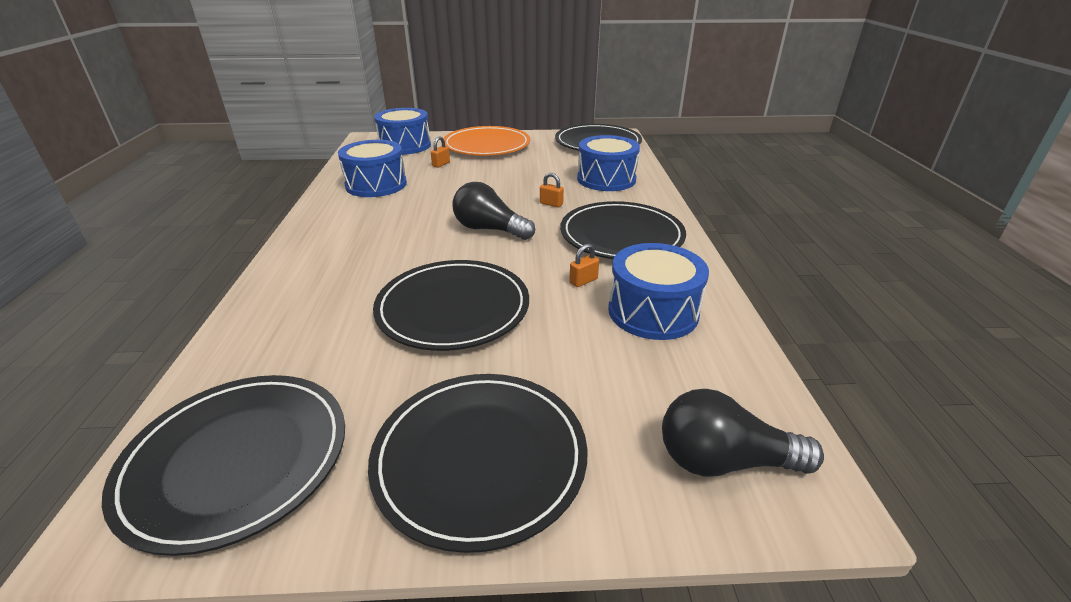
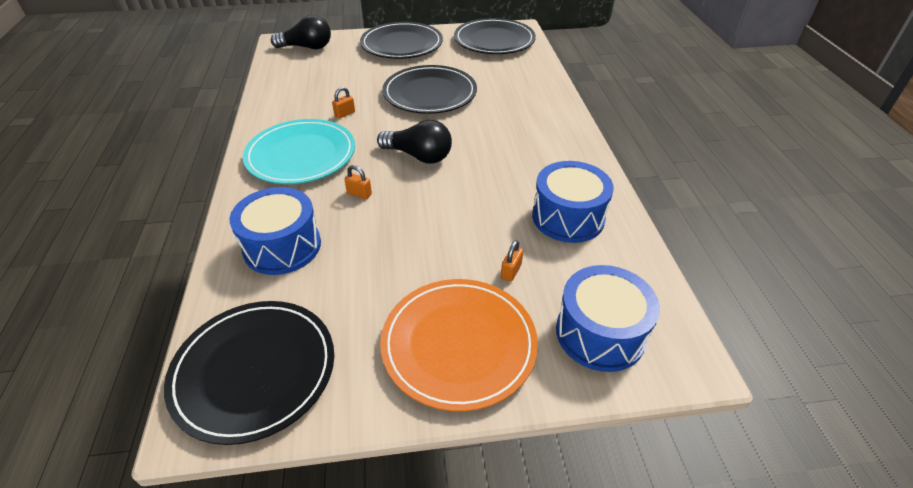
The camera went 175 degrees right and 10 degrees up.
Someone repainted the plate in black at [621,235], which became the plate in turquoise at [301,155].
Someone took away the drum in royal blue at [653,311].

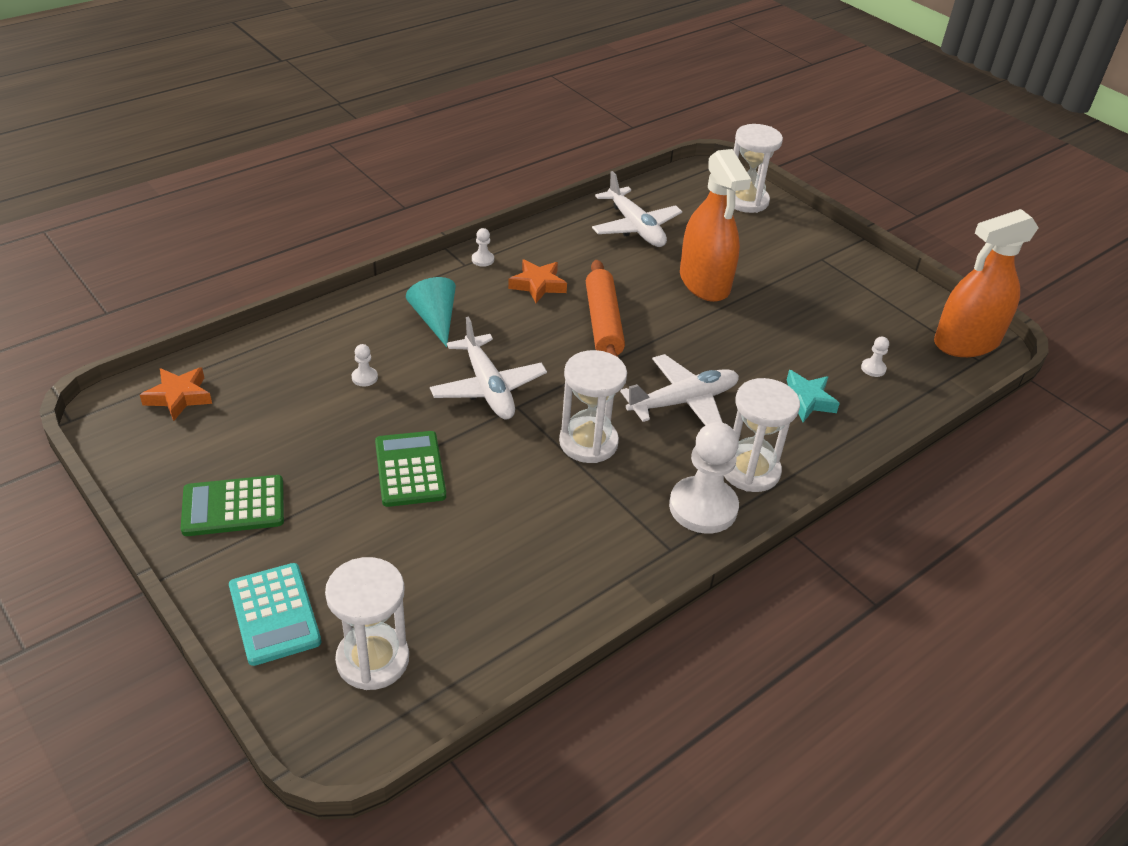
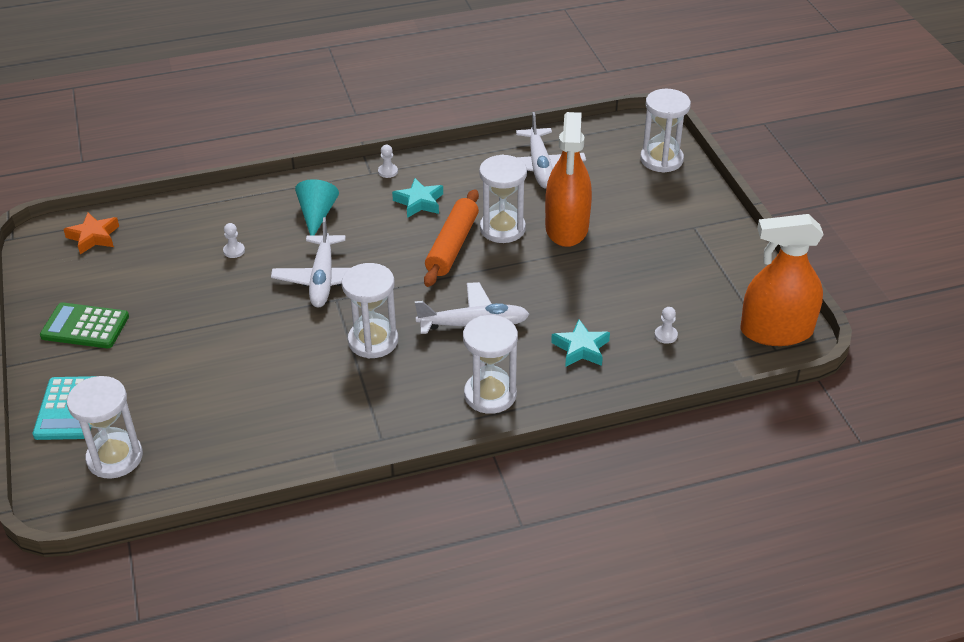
The camera went 25 degrees right and 0 degrees up.
Someone repainted the five-pointed star in orange-coloured at [537,285], which became the five-pointed star in turquoise at [419,202].
Someone put down the sand timer in pure white at [502,229].
Someone took away the adding machine in leaf-green at [410,469].
Someone took away the pawn in pure white at [703,507].

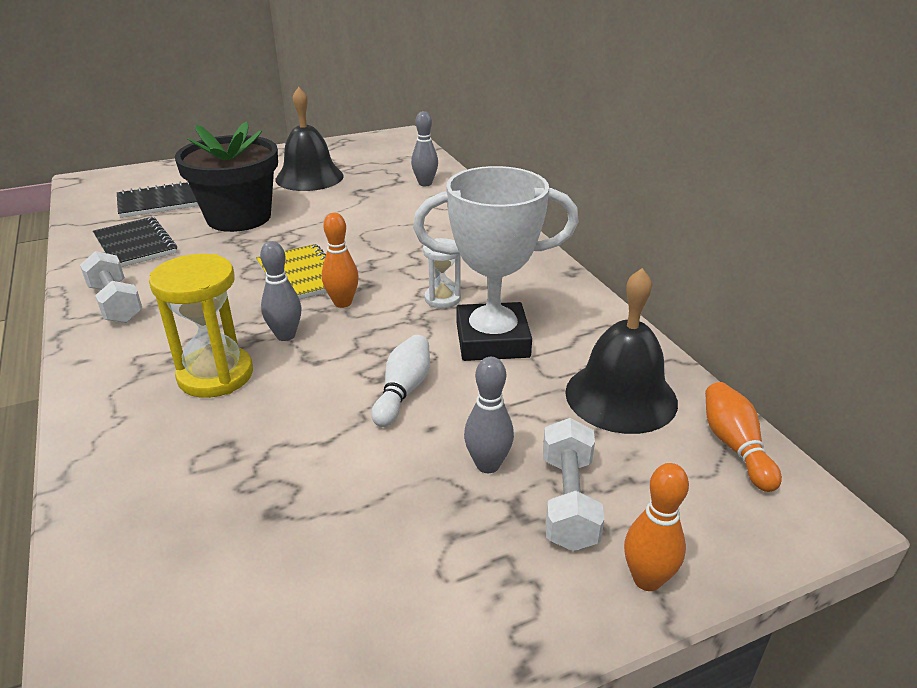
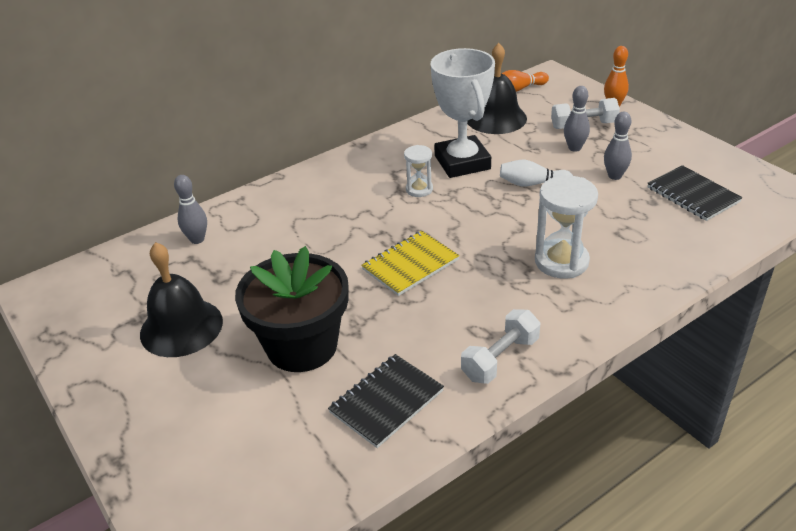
The camera went 100 degrees left and 5 degrees up.
Someone repainted the sand timer in yellow at [215,375], which became the sand timer in pure white at [561,261].
Someone carried the tenpin in ash-grey from [285,335] to [614,176].
Someone carried the exercise book in black from [159,202] to [692,195].
Someone took away the tenpin in orange-coloured at [342,303].

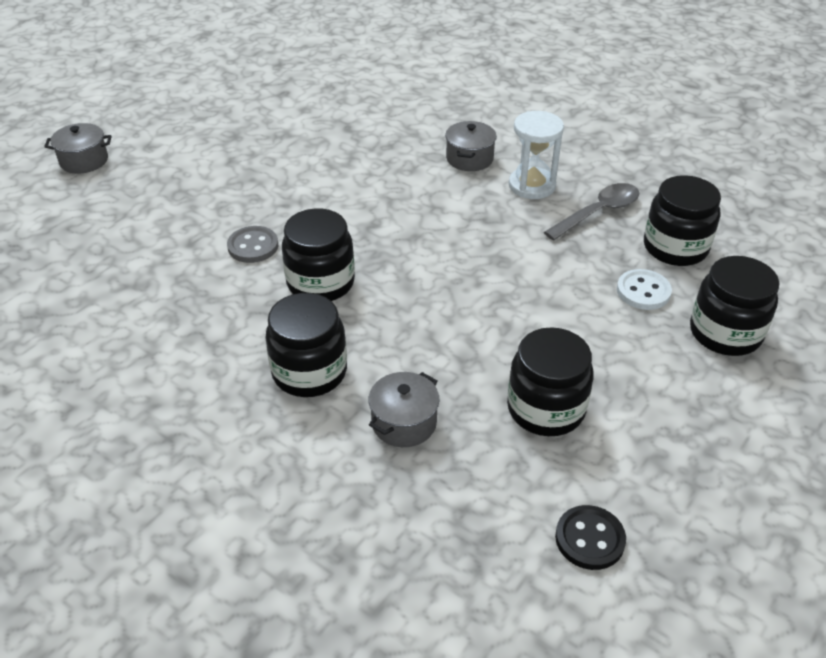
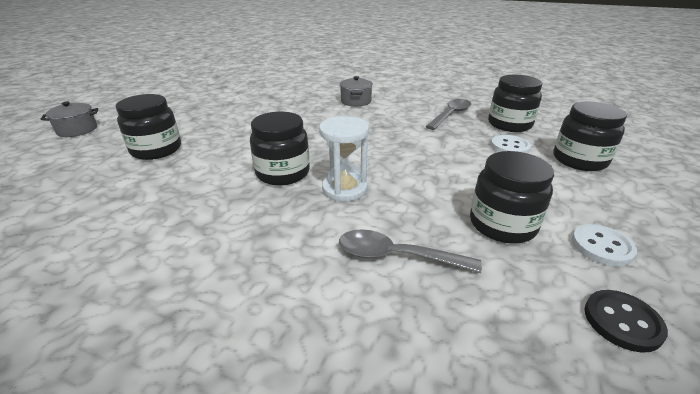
The camera went 15 degrees left and 10 degrees down.
Someone carried the preserve jar in black from [309,372] to [156,150].
Someone carried the sand timer in pure white from [532,185] to [344,189].
Someone swapped the pot in ash-grey at [404,423] for the tablespoon in ash-grey at [396,256].
Someone put down the button in pure white at [601,246].
Someone took away the button in ash-grey at [253,246].

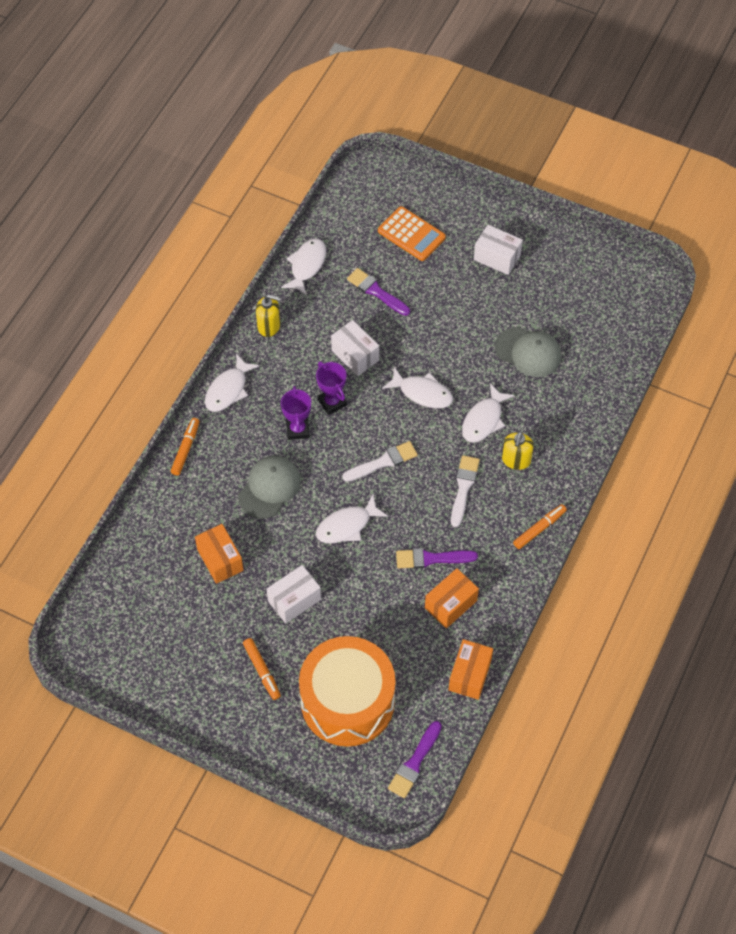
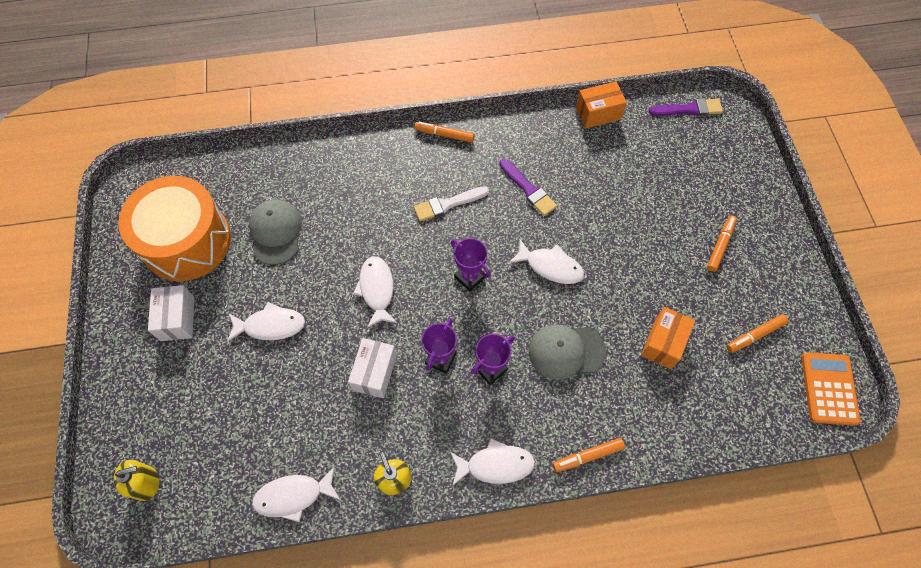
The camera went 125 degrees left and 5 degrees up.
Someone carried the soap dispenser in yellow from [516,460] to [146,483].
Someone carried the drum in orange-coloured from [347,701] to [187,241].
Someone carried the fish in pure white from [484,420] to [271,325].
Someone swapped the paintbrush in pure white at [383,462] for the trophy in royal purple at [469,277].
Someone put down the marker pen in orange-coloured at [755,335].
Someone carried the adding machine in orange-coloured from [411,234] to [828,388].
Someone took away the parcel in pure white at [294,600].
Someone took away the paintbrush in royal purple at [376,291].
Someone took away the parcel in orange-coloured at [450,604].

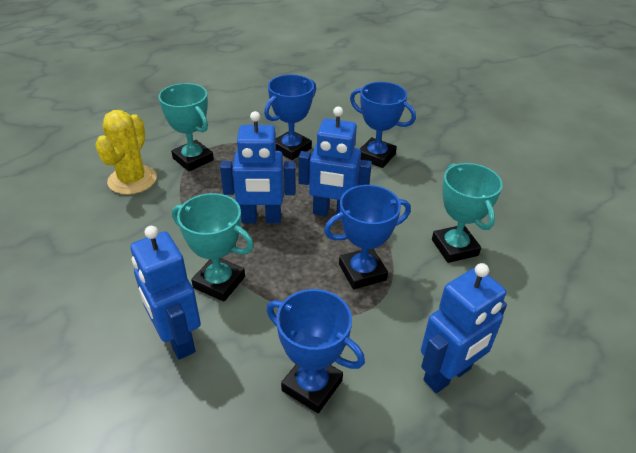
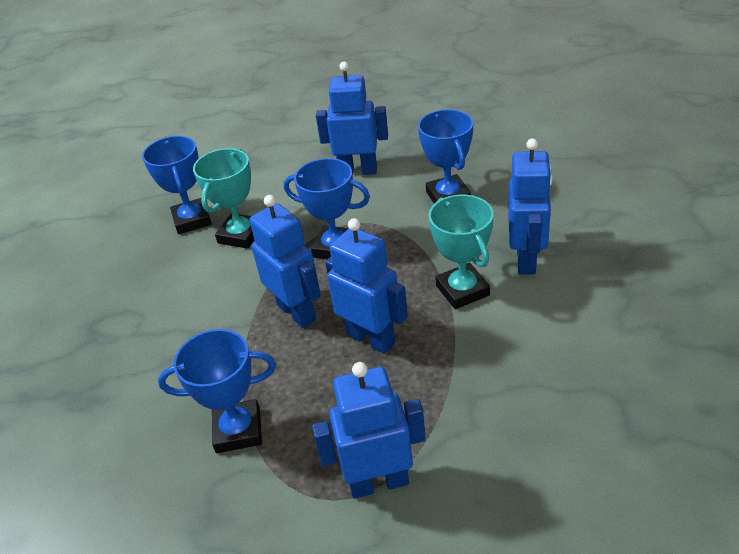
The camera went 135 degrees left and 0 degrees up.
Someone carried the trophy in royal blue from [376,156] to [192,220].
Someone swapped the trophy in turquoise at [193,159] for the robot in royal blue at [378,482].
Someone took away the cactus in yellow at [132,180].

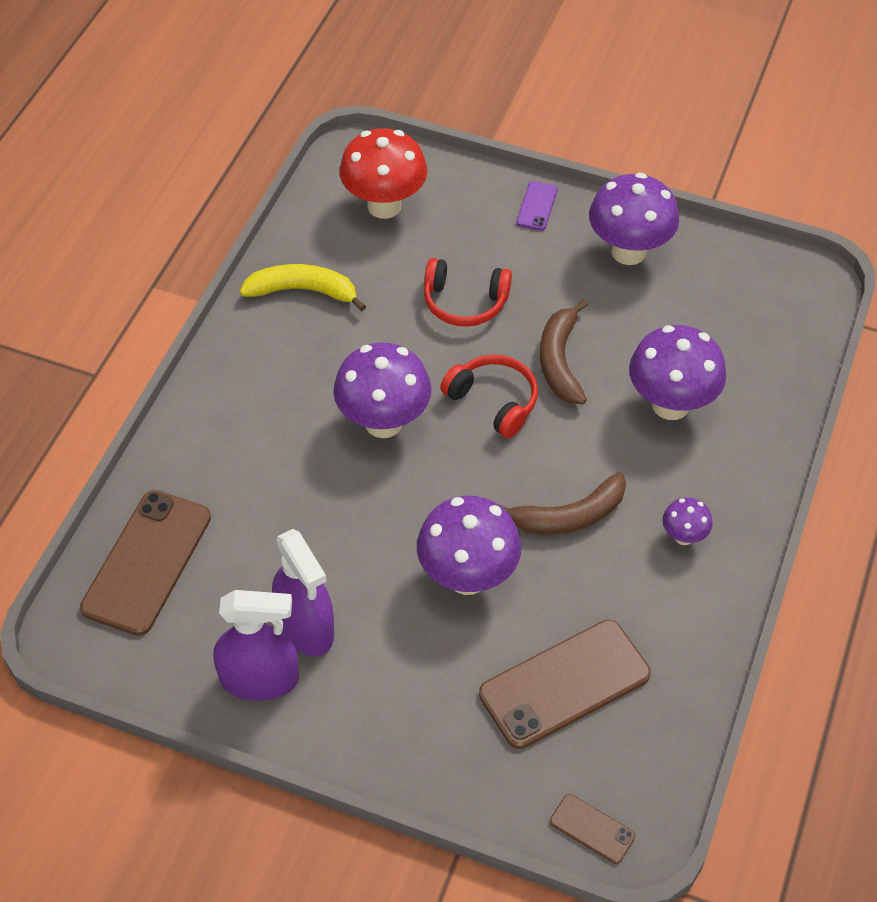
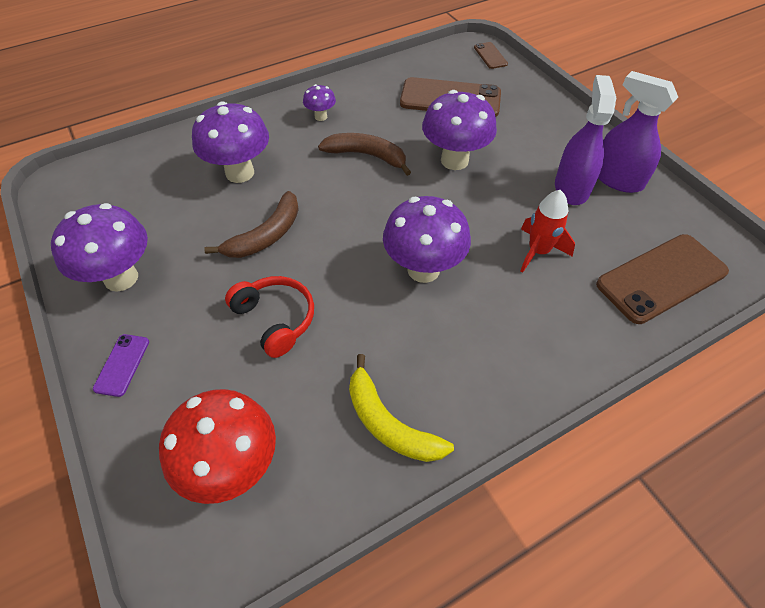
The camera went 140 degrees left and 0 degrees up.
Someone rotated the mobile phone in royal purple at [537,206] by 45 degrees counterclockwise.
Someone put down the rocket in red at [538,251].
Someone took away the headset in red at [494,401].

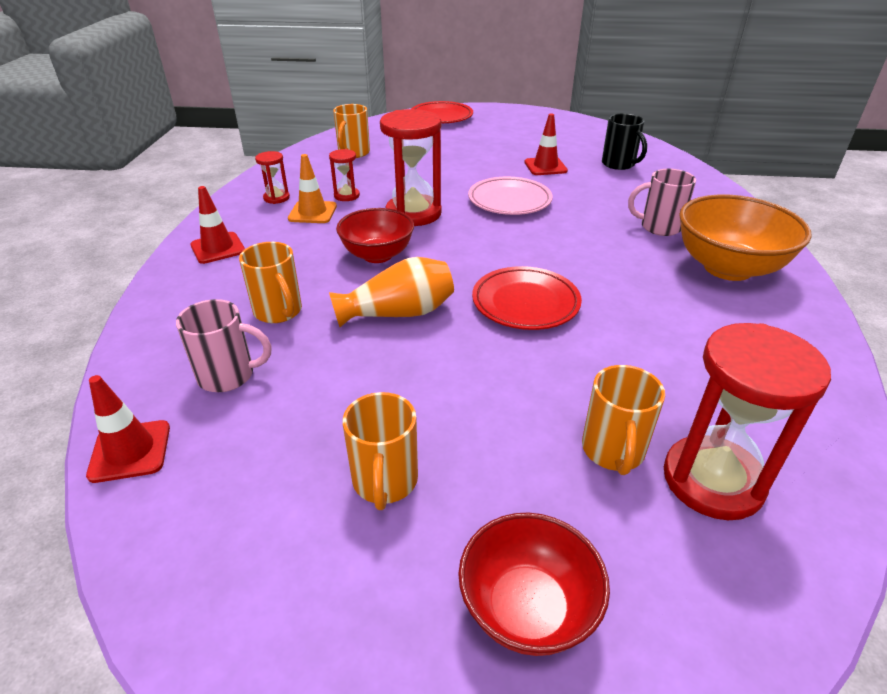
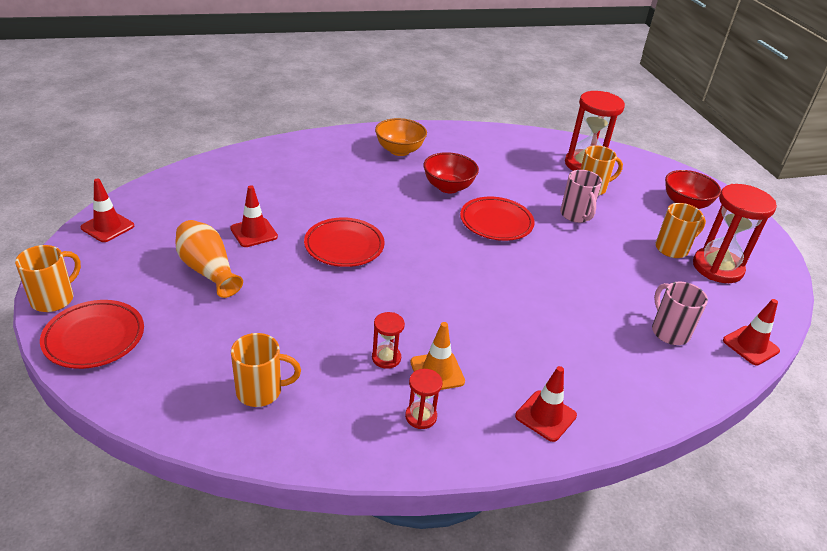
The camera went 115 degrees left and 0 degrees up.
Someone carried the mug in orange-coloured from [278,312] to [54,299].
Someone put down the road cone in red at [107,227].
Someone carried the vase in orange-coloured from [398,313] to [208,270].
Someone repainted the plate in pink at [509,201], which became the plate in red at [344,246].
Someone scaled the serving bowl in orange-coloured at [727,268] by 0.66.
Someone carried the serving bowl in red from [377,255] to [448,187].
Someone carried the mug in pink from [659,227] to [576,215].
Someone carried the sand timer in red from [413,213] to [717,268].
Someone took away the mug in black at [619,164].

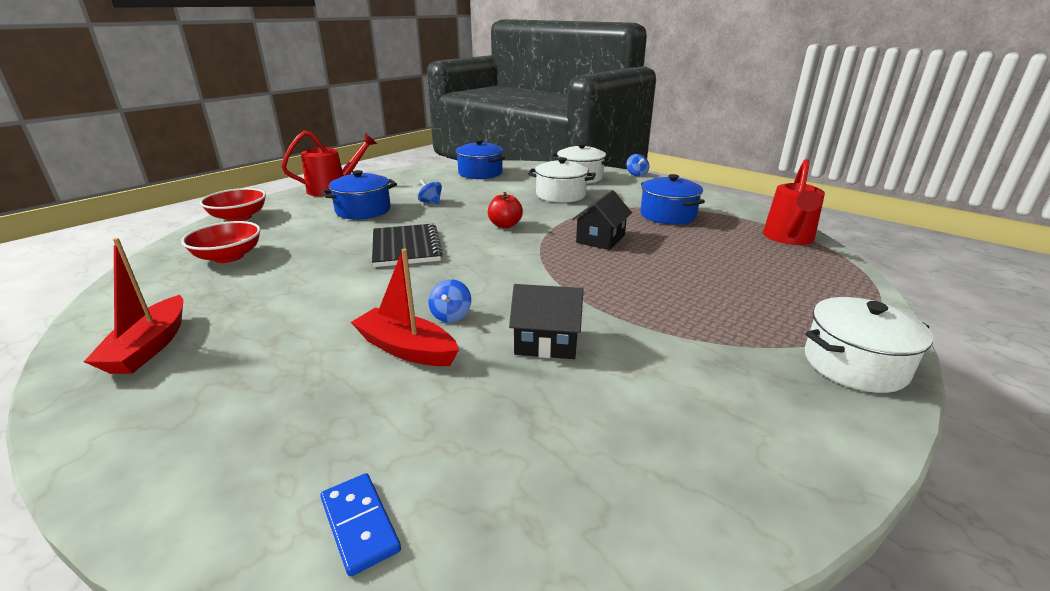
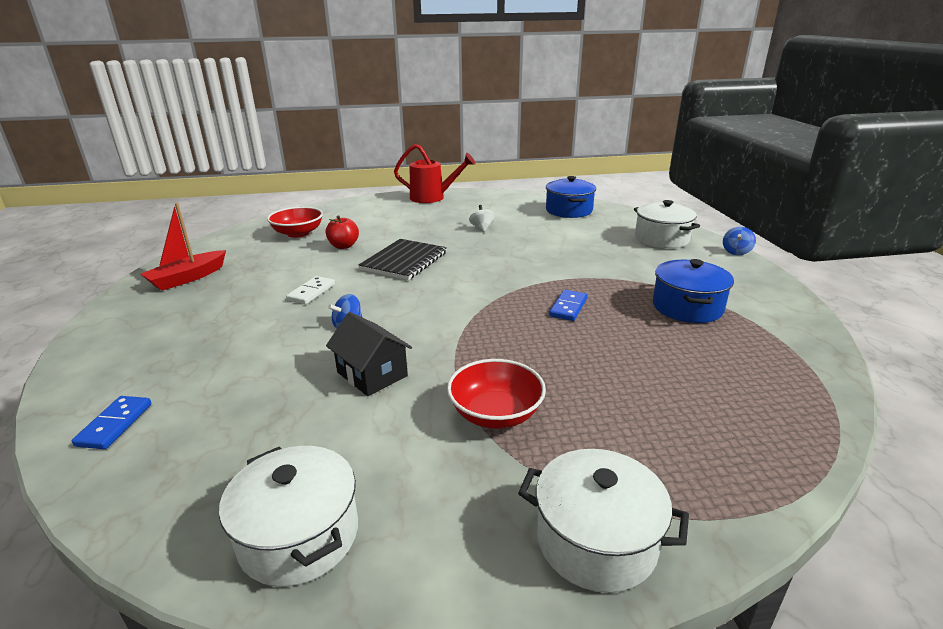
The camera went 40 degrees right and 0 degrees up.
Someone carried the pot in pure white from [560,195] to [299,535].
Someone put down the domino tile in pure white at [311,292].
Someone carried the toy apple in red from [505,225] to [343,246].
Someone carried the serving bowl in red from [239,217] to [495,413].
Someone repainted the whirligig in royal blue at [431,202], which became the whirligig in pure white at [482,228].
Someone swapped the toy house in black at [600,239] for the domino tile in royal blue at [568,307].
Someone took away the pot in royal blue at [363,210].
Someone took away the sailboat in red at [406,349].
Someone took away the watering can in red at [788,238].

